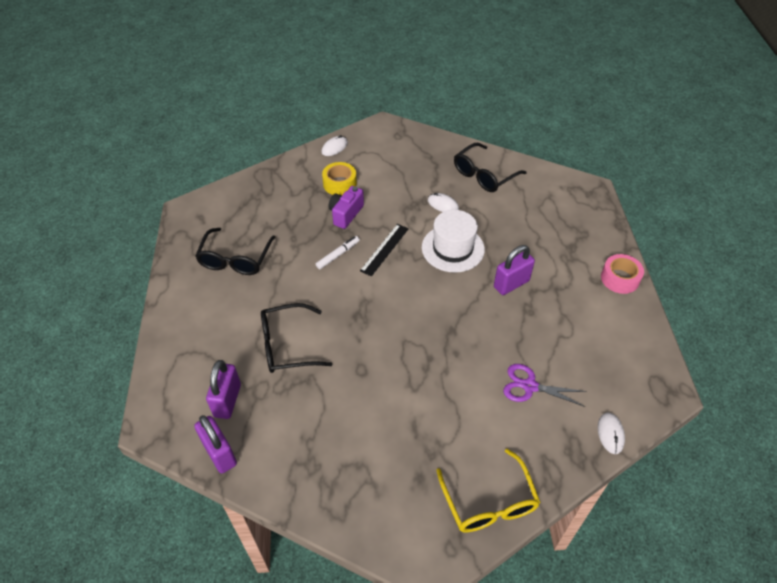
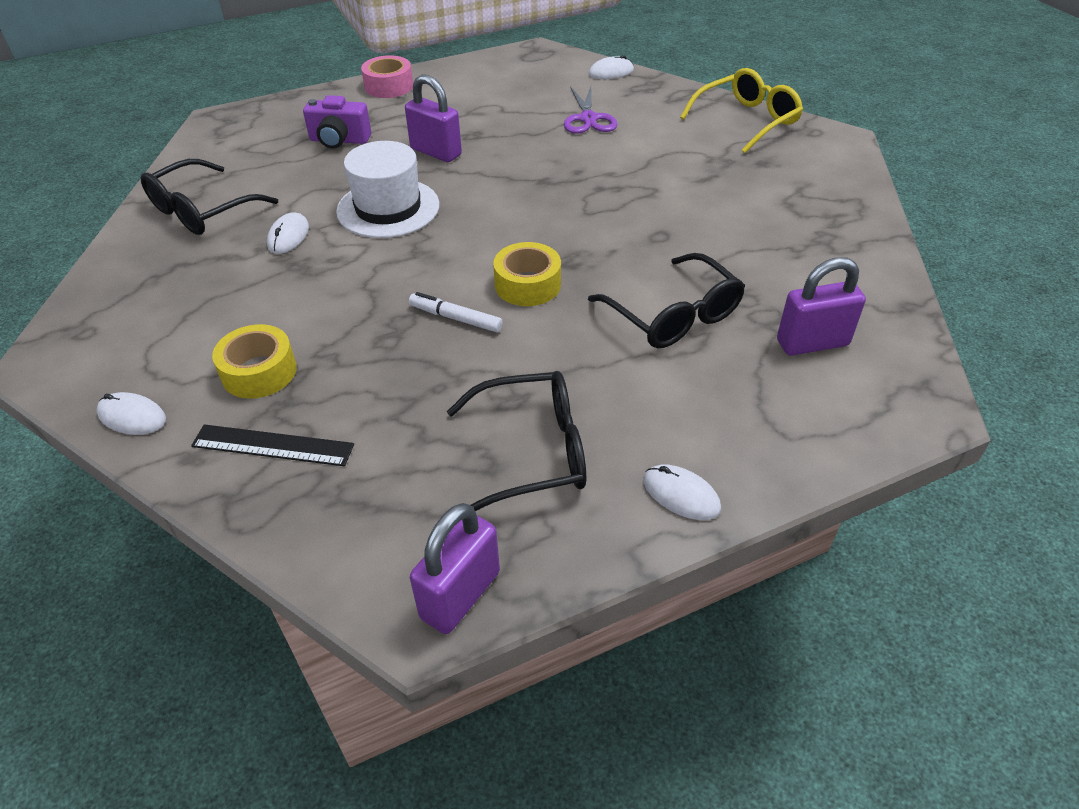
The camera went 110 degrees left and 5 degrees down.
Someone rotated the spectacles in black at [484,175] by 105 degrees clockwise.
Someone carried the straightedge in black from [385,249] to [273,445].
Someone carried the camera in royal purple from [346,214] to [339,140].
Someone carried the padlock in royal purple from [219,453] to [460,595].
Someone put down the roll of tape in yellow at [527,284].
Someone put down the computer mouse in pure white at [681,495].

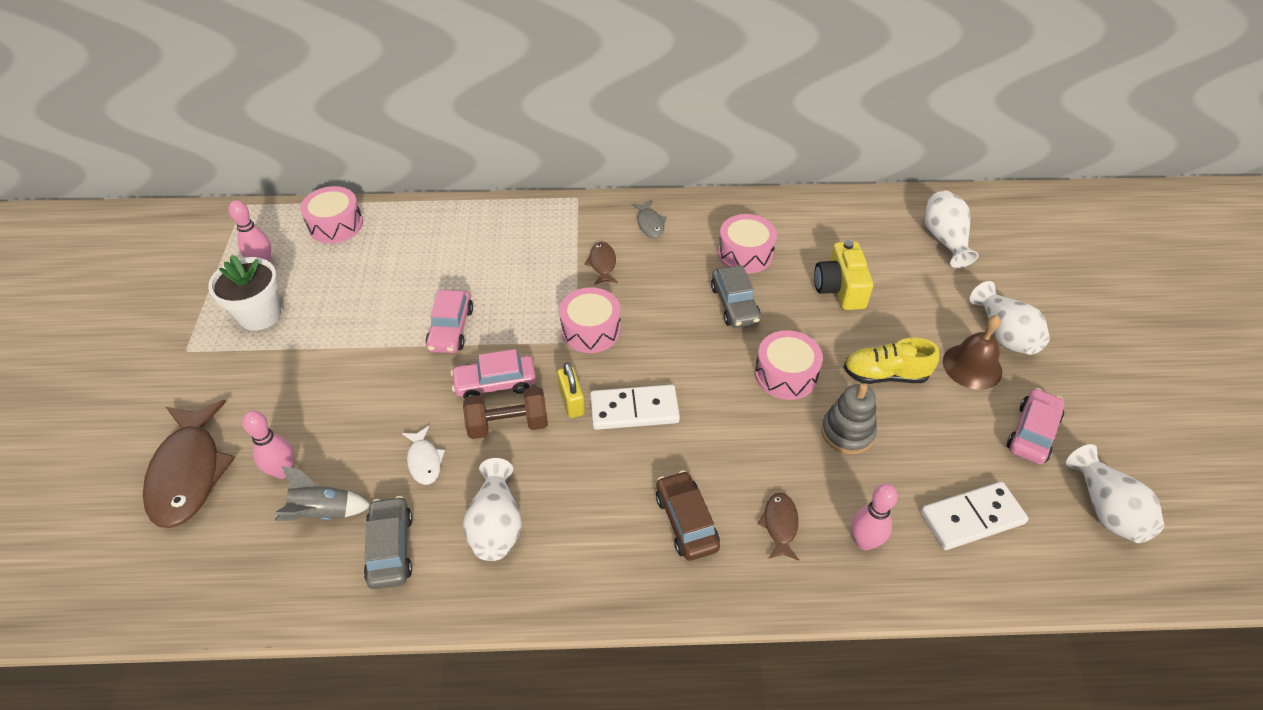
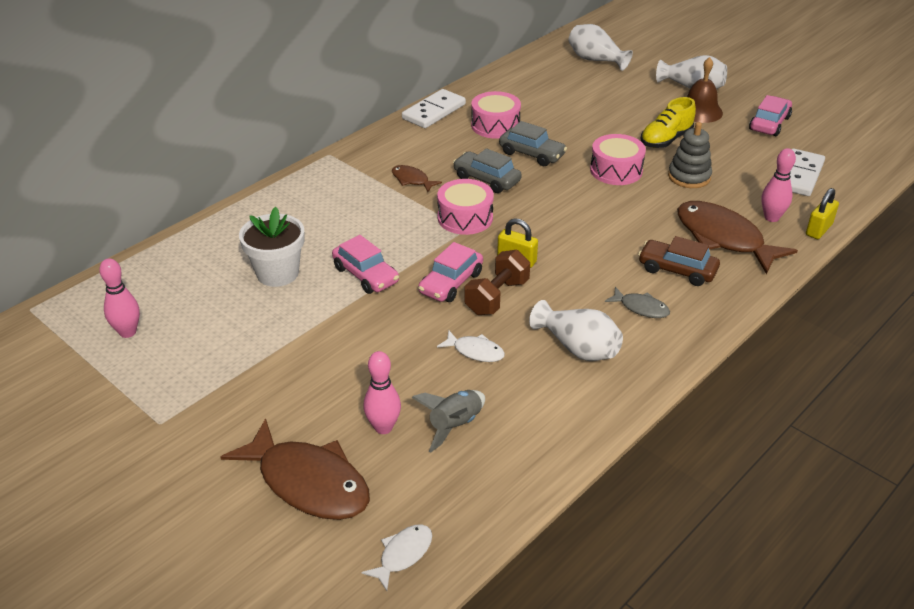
The camera went 45 degrees left and 10 degrees down.
Someone carried the flower pot in pure white from [260,315] to [277,273].
Someone put down the fish in pure white at [403,555].
Someone carried the domino tile in pure white from [634,410] to [434,112].
Someone carried the car in ash-grey from [390,548] to [486,179].
Someone carried the fish in ash-grey from [650,224] to [641,308].
Someone scaled the fish in russet at [780,525] by 2.11.
Someone rotated the car in pink at [1032,433] by 45 degrees clockwise.
Someone put down the padlock in yellow at [819,229].
Someone took away the drum in pink at [335,225].
Someone took away the camera in yellow at [840,288].
Someone took away the vase in pure white at [1106,509].

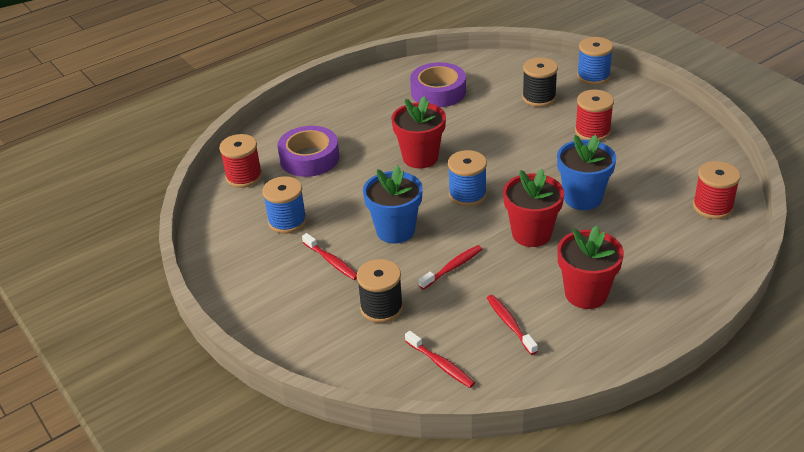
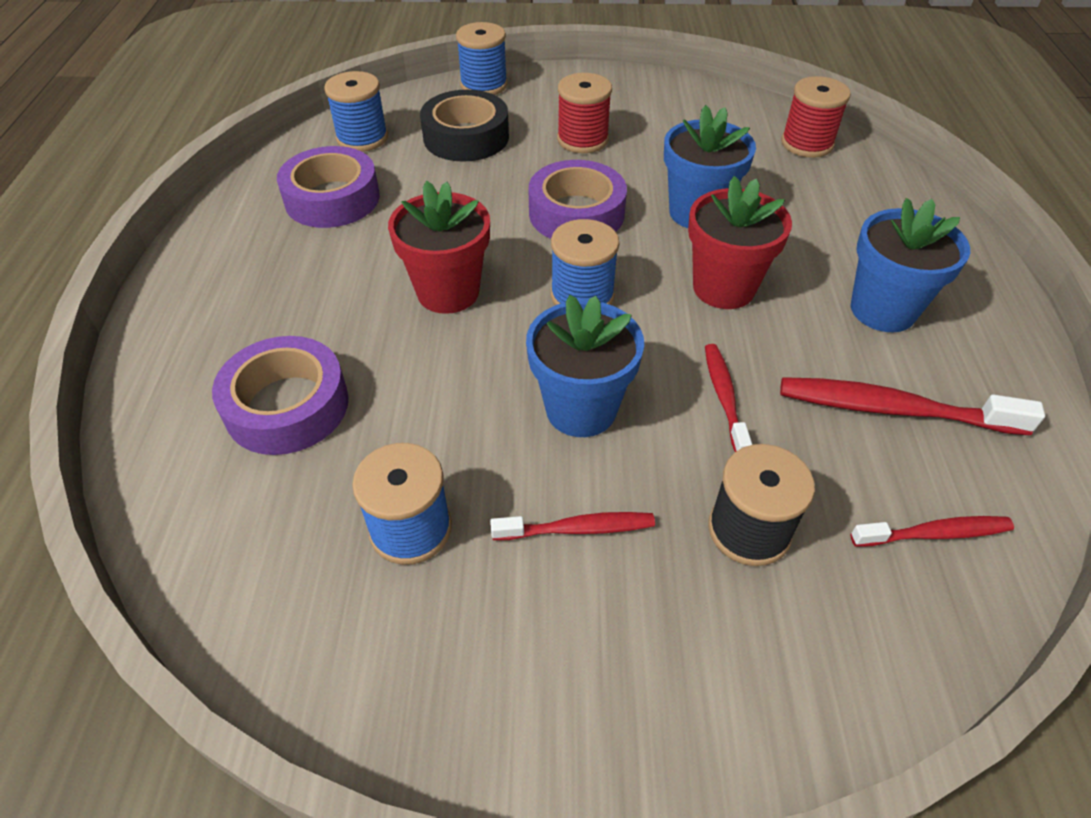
The camera went 55 degrees left and 10 degrees up.
Someone put down the bobbin in royal blue at [362,138].
Someone swapped the bobbin in black at [539,98] for the roll of tape in black at [466,137].
Someone put down the roll of tape in royal purple at [576,213].
Someone scaled the tooth brush in red at [510,324] by 1.66.
Someone repainted the flower pot in red at [586,294], which became the flower pot in royal blue at [882,310].
Someone took away the bobbin in red at [244,177].

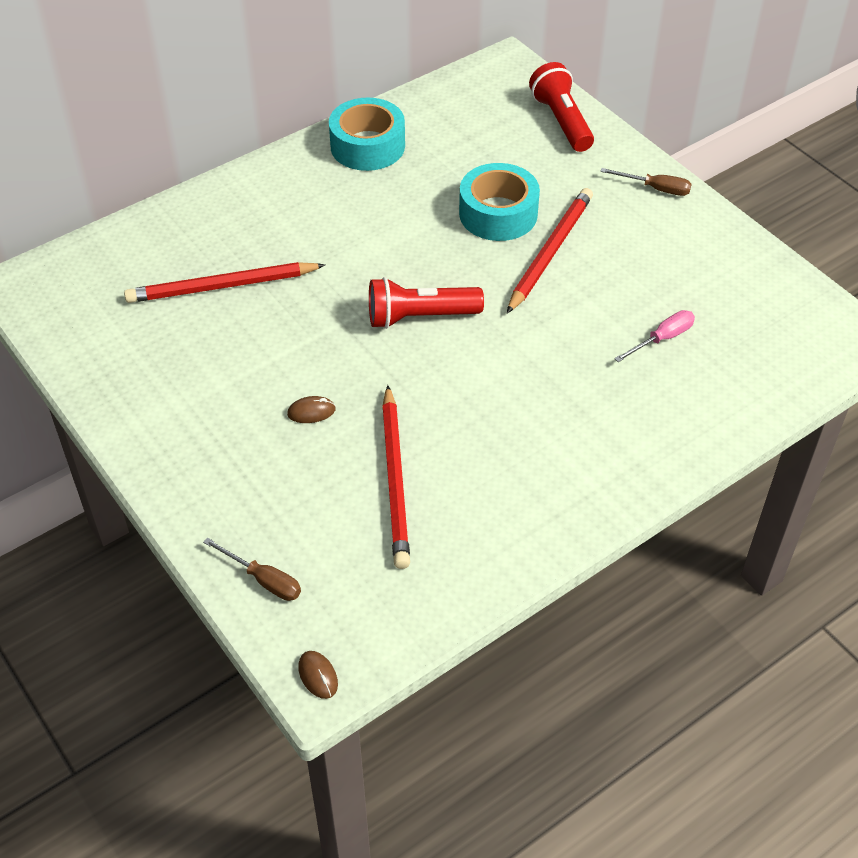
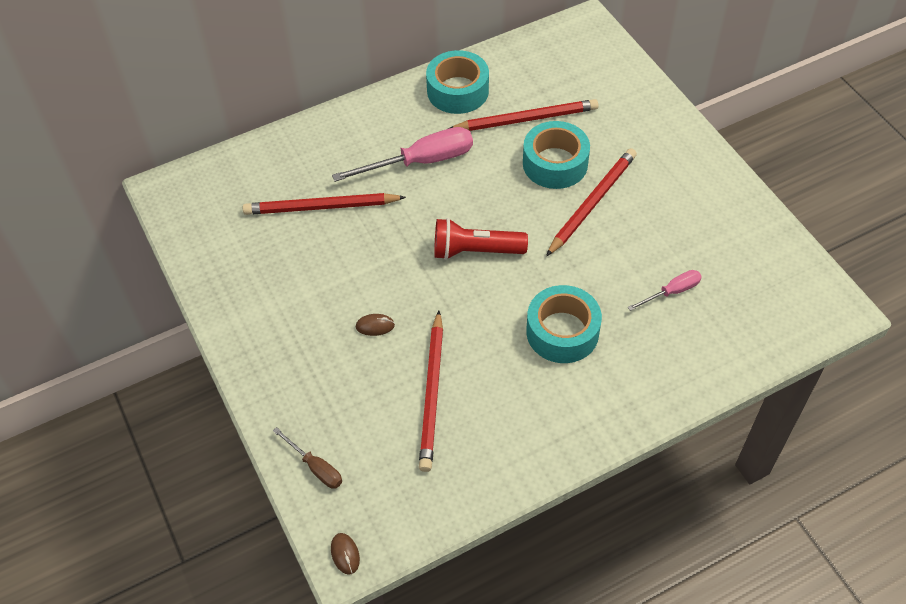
The camera went 10 degrees right and 5 degrees up.
Someone put down the screwdriver in pink at [421,162].
Someone put down the pencil in red at [526,119].
Someone put down the roll of tape in turquoise at [562,332].
Someone took away the torch in red at [561,121].
Someone took away the screwdriver in russet at [655,188].

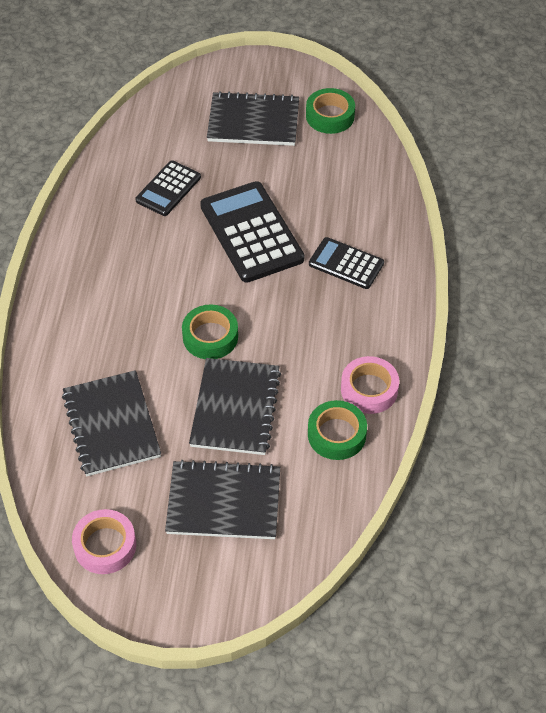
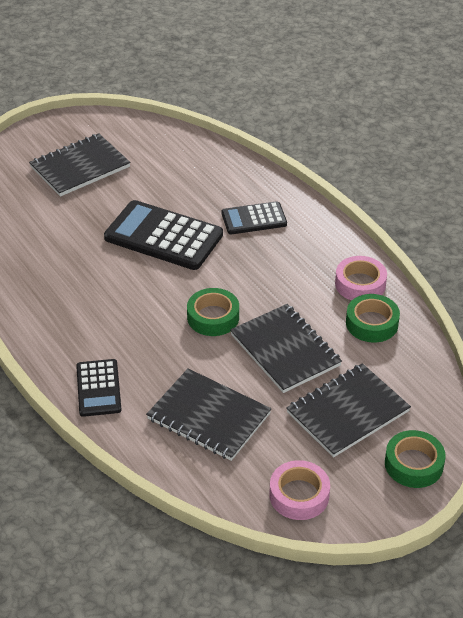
The camera went 40 degrees left and 10 degrees down.
Someone carried the adding machine in black from [168,189] to [98,388].
Someone carried the roll of tape in leaf-green from [330,116] to [413,464].

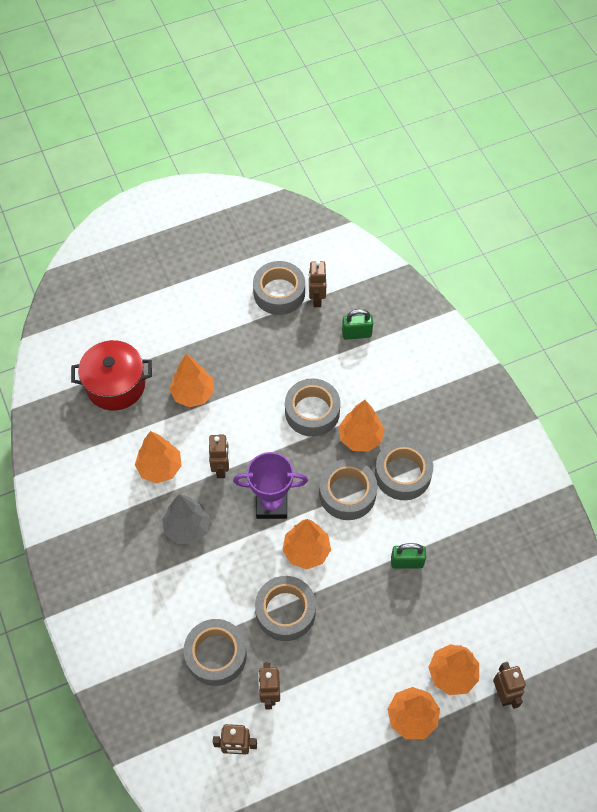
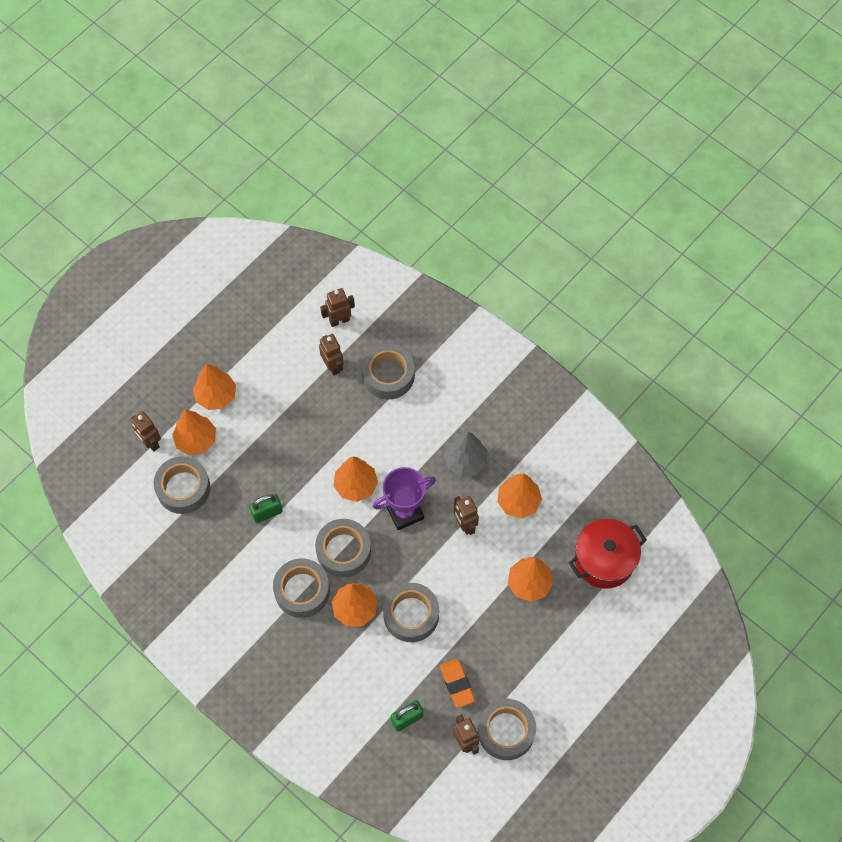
The camera went 155 degrees right and 5 degrees up.
Someone carried the roll of tape in ash-grey from [285,611] to [183,488].
Someone put down the eraser in orange-coloured at [457,684].

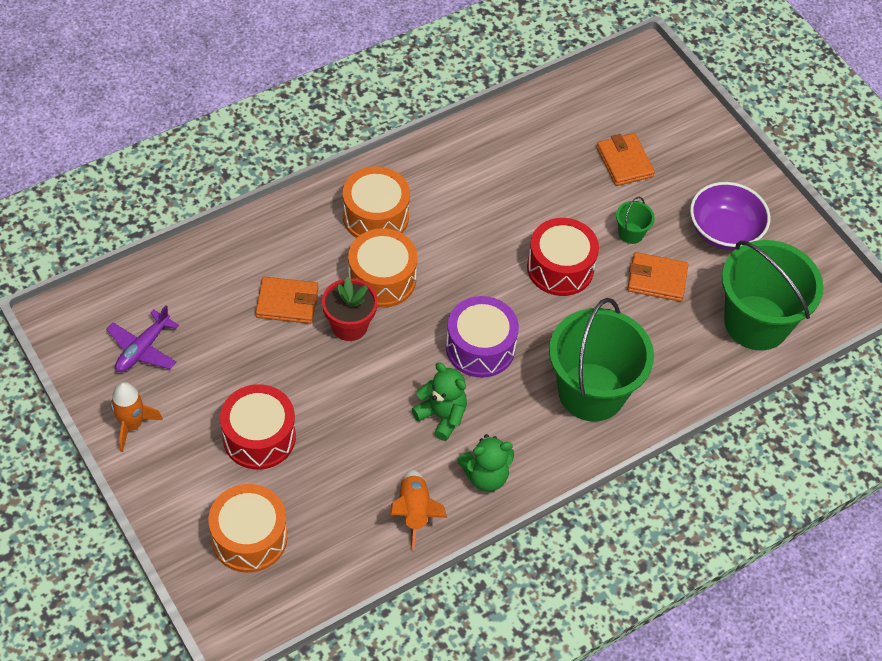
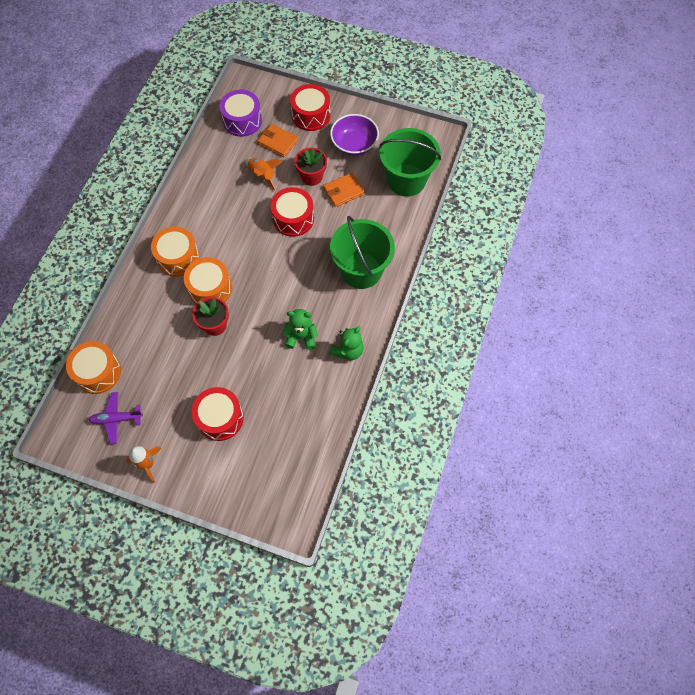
The camera went 35 degrees left and 10 degrees up.
Someone carried the drum in orange-coloured from [249,537] to [98,372].
Someone rotated the aeroplane in royal purple at [143,349] by 90 degrees clockwise.
Someone carried the drum in royal purple from [480,347] to [242,121].
Someone carried the rocket in orange-coloured from [414,512] to [262,175].
Someone put down the drum in red at [311,115].
Someone swapped the pail in leaf-green at [631,233] for the flower pot in red at [312,177].
Someone took away the billfold in orange-coloured at [287,303].

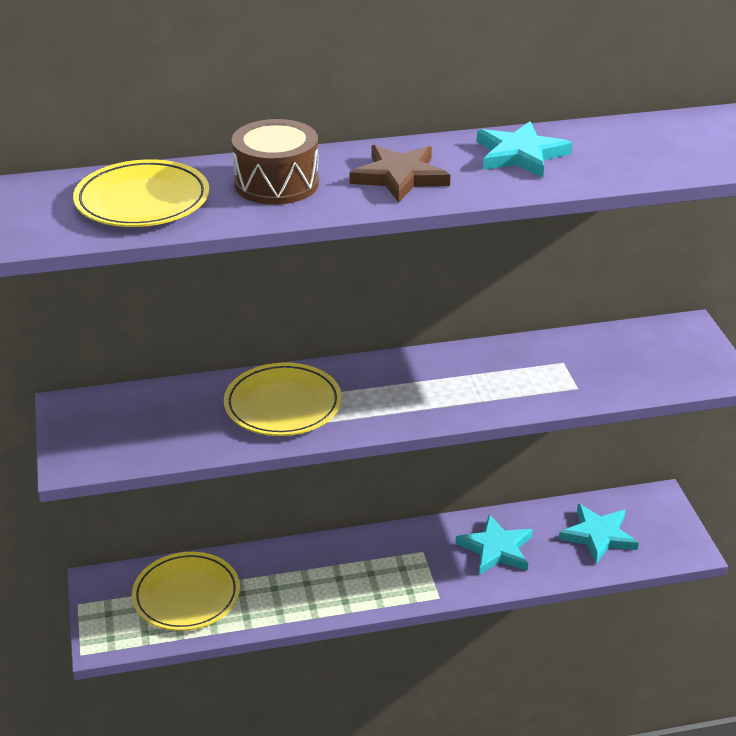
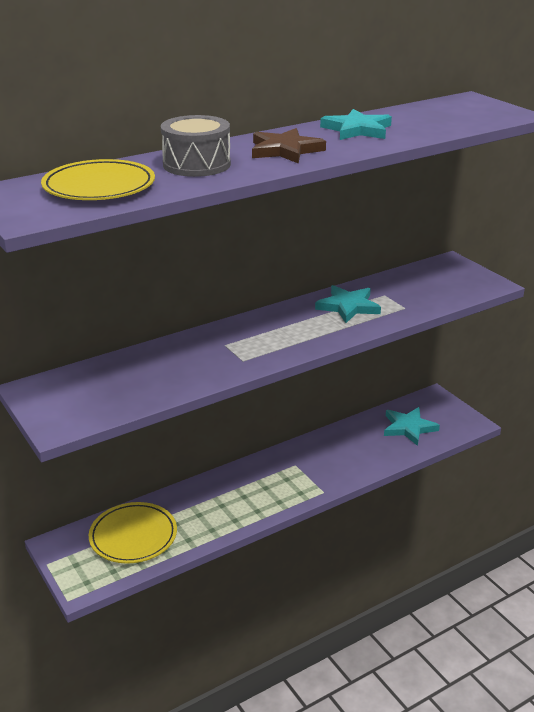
The camera went 20 degrees left and 5 degrees down.
Someone repainted the drum in russet at [276,183], which became the drum in ash-grey at [196,164].
Someone carried the five-pointed star in turquoise from [496,549] to [348,306].
Someone took away the plate in yellow at [283,405].

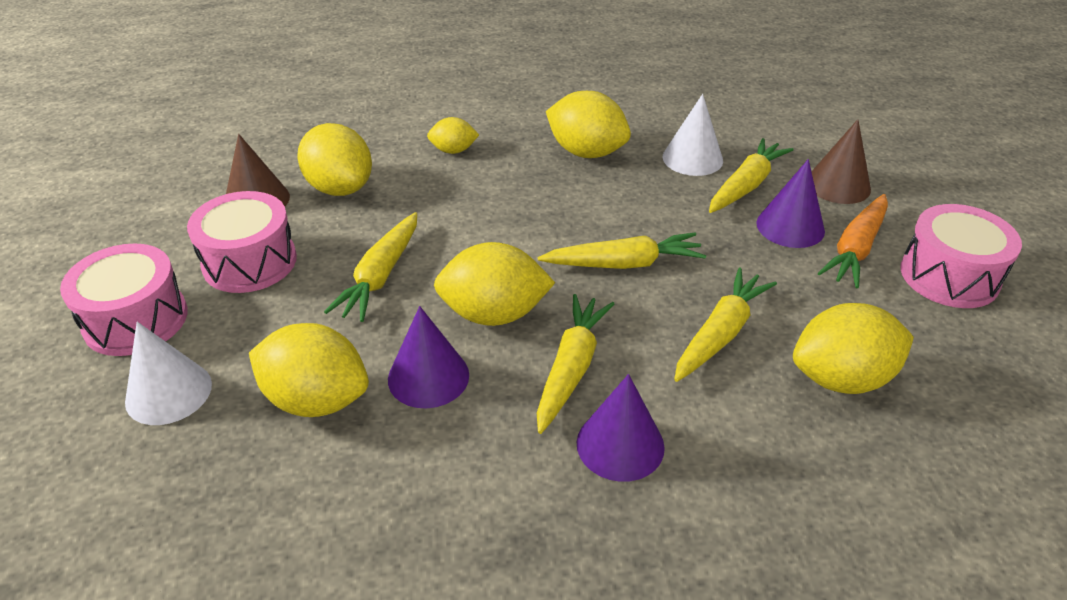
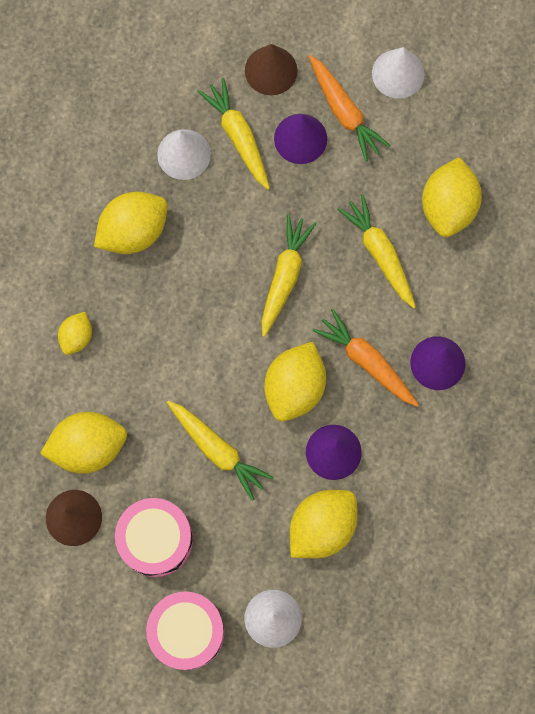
The camera went 65 degrees left and 35 degrees up.
Someone repainted the toy carrot in yellow at [571,368], which became the toy carrot in orange-coloured at [367,361].
Someone swapped the drum in pink at [949,276] for the cone in pure white at [398,73].

